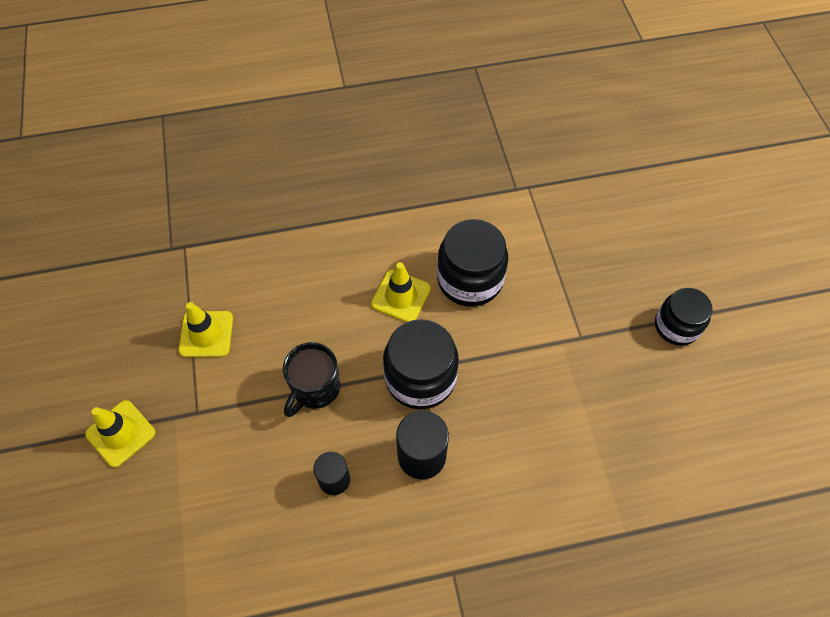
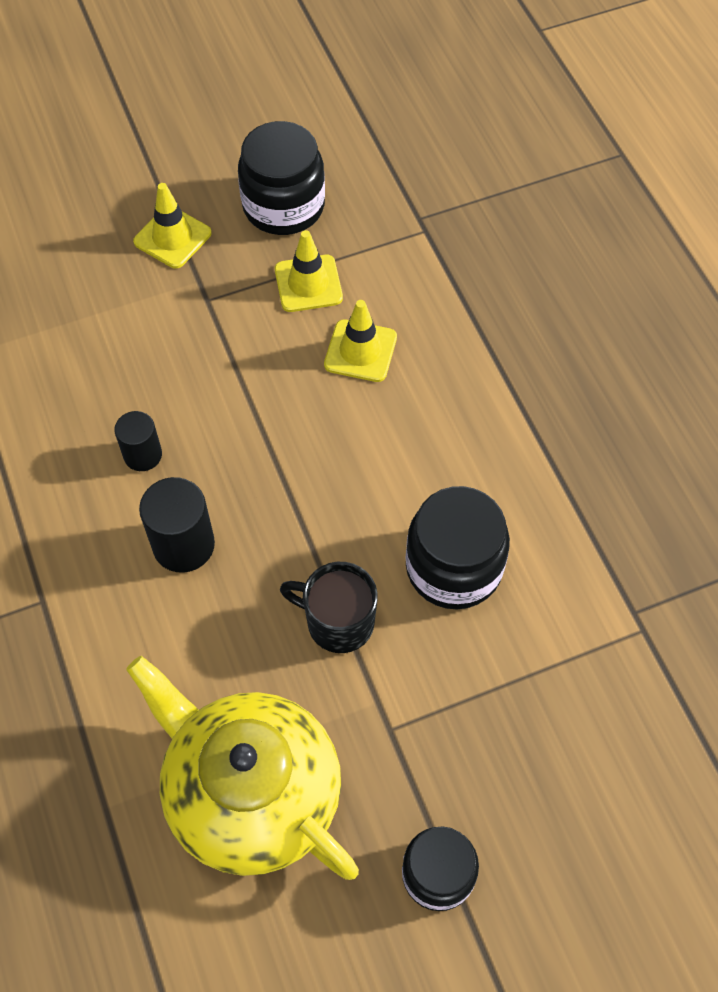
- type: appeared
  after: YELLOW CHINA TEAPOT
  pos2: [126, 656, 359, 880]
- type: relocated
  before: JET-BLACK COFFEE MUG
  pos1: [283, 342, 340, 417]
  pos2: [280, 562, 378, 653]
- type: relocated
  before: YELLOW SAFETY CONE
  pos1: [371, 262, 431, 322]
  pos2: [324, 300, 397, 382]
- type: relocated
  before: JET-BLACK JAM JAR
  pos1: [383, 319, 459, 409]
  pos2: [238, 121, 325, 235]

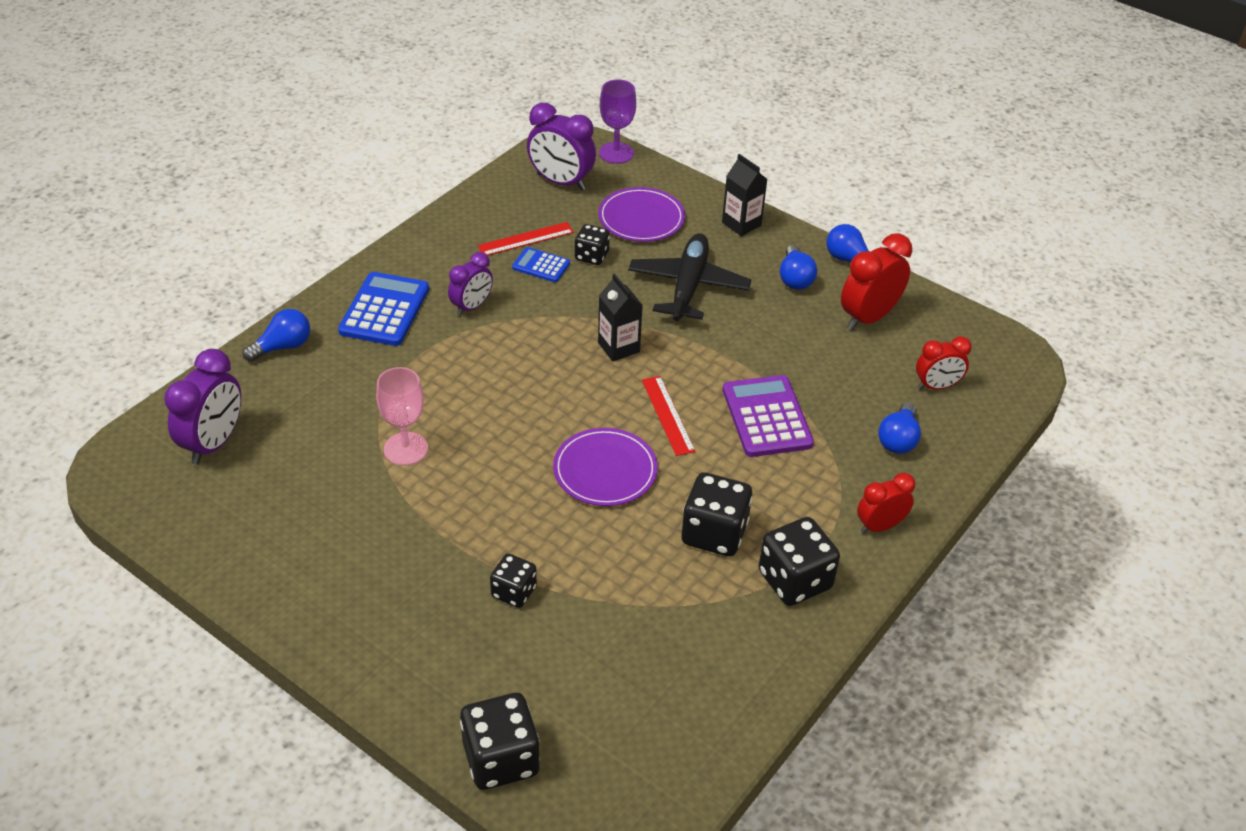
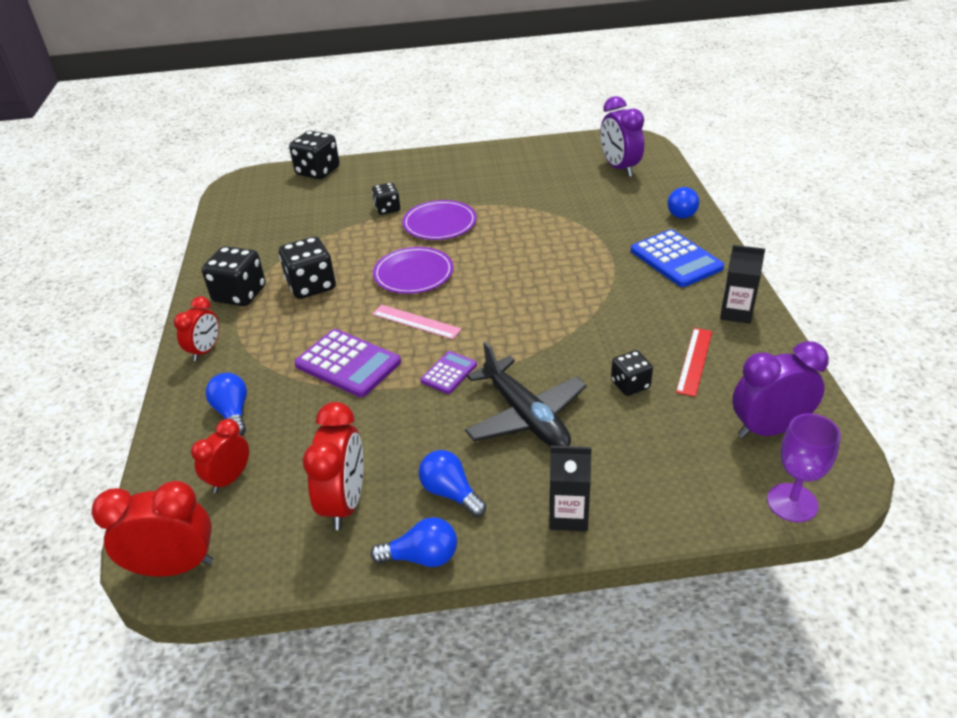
- type: missing
  before: ROSY WINE GLASS
  pos1: [376, 367, 428, 465]
- type: missing
  before: PURPLE ALARM CLOCK
  pos1: [448, 252, 493, 316]
- type: missing
  before: ROYAL BLUE ADDING MACHINE
  pos1: [512, 247, 570, 282]
- type: appeared
  after: CRIMSON ALARM CLOCK
  pos2: [91, 481, 213, 577]
- type: appeared
  after: PURPLE ADDING MACHINE
  pos2: [420, 351, 477, 394]
- type: relocated
  before: PURPLE DINNER PLATE
  pos1: [598, 187, 685, 242]
  pos2: [402, 200, 477, 240]
- type: relocated
  before: JET-BLACK CARTON
  pos1: [598, 273, 643, 361]
  pos2: [720, 245, 765, 324]
- type: colour
  before: CRIMSON RULER
  after: ROSY RULER
  pos1: [642, 376, 696, 456]
  pos2: [372, 305, 462, 339]

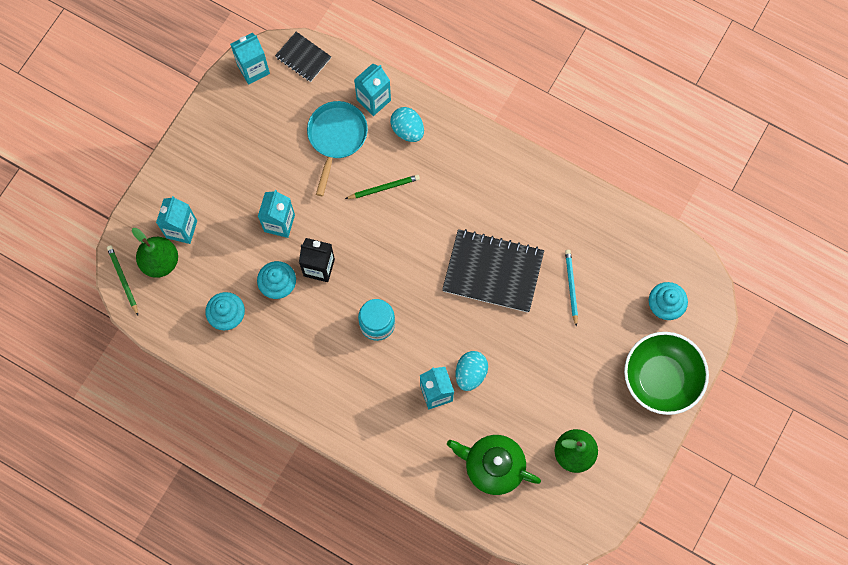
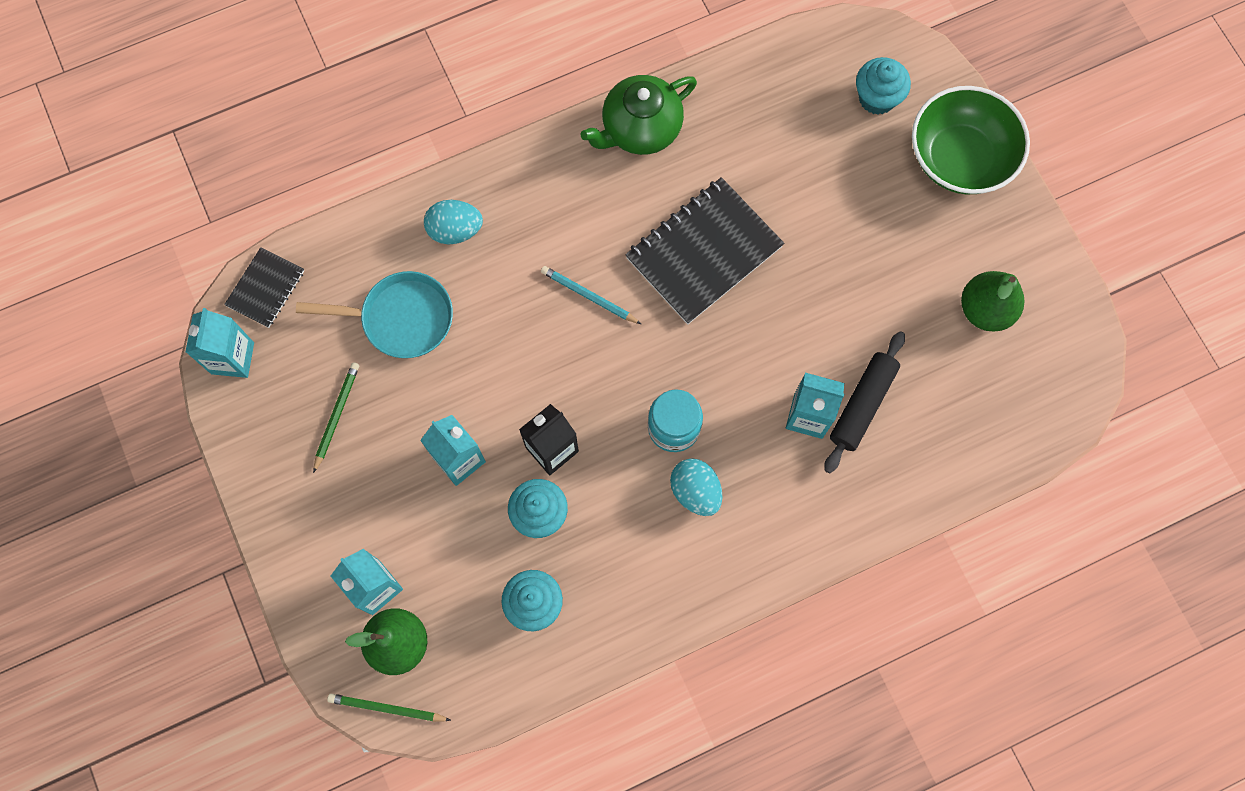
- type: missing
  before: TEAL CARTON
  pos1: [354, 63, 391, 116]
- type: appeared
  after: JET-BLACK ROLLING PIN
  pos2: [824, 331, 905, 473]
- type: relocated
  before: EMERALD PENCIL
  pos1: [345, 175, 420, 199]
  pos2: [313, 362, 359, 473]
- type: relocated
  before: EMERALD CHINA TEAPOT
  pos1: [447, 435, 541, 495]
  pos2: [580, 75, 697, 155]
- type: relocated
  before: TEAL TOY EGG
  pos1: [456, 351, 488, 391]
  pos2: [670, 458, 722, 516]
- type: relocated
  before: TEAL PENCIL
  pos1: [565, 250, 578, 327]
  pos2: [541, 266, 641, 324]
- type: spun
  before: JET-BLACK EXERCISE BOOK
  pos1: [275, 32, 331, 82]
  pos2: [224, 247, 304, 328]
  turn: -45
- type: spun
  before: TEAL FRYING PAN
  pos1: [307, 101, 368, 196]
  pos2: [296, 271, 453, 358]
  turn: 135

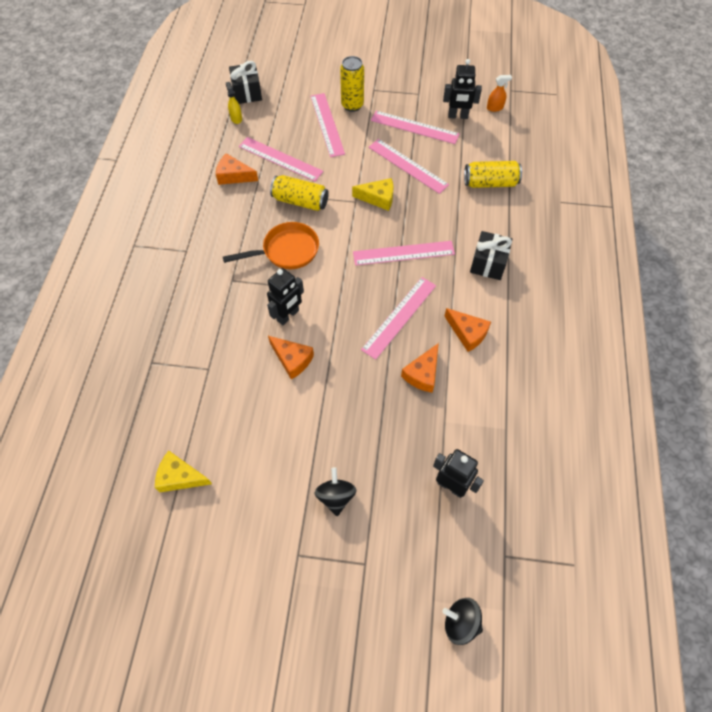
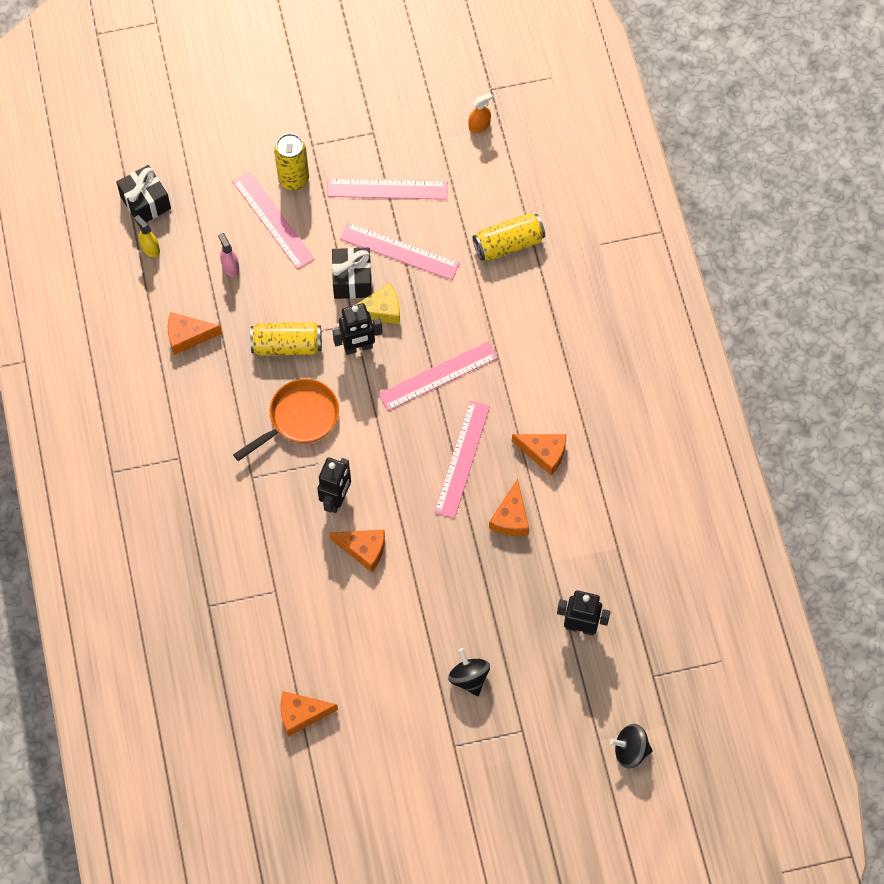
- type: missing
  before: ROSY RULER
  pos1: [239, 137, 324, 181]
- type: appeared
  after: ROSY SPRAYER
  pos2: [218, 233, 239, 277]
- type: relocated
  before: JET-BLACK ROBOT FIGURE
  pos1: [443, 59, 482, 119]
  pos2: [333, 303, 382, 355]
- type: relocated
  before: JET-BLACK GIFT
  pos1: [470, 231, 513, 280]
  pos2: [332, 247, 372, 299]
- type: colour
  before: YELLOW CHEESE WEDGE
  after: ORANGE-COLOURED CHEESE WEDGE
  pos1: [155, 451, 212, 492]
  pos2: [280, 691, 338, 737]

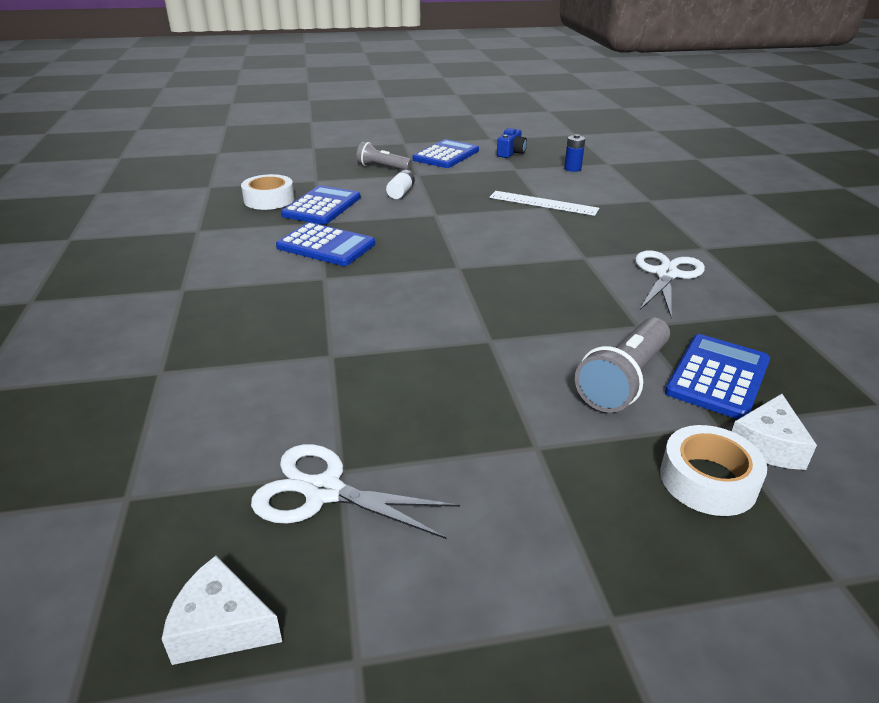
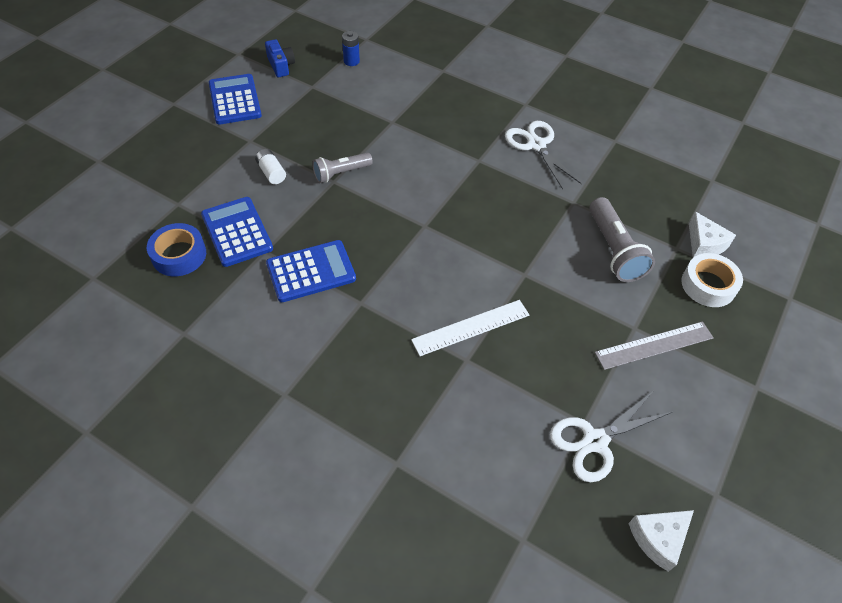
- type: missing
  before: ROYAL BLUE ADDING MACHINE
  pos1: [665, 334, 770, 419]
- type: appeared
  after: GREY RULER
  pos2: [595, 322, 713, 370]
- type: relocated
  before: GREY FLASHLIGHT
  pos1: [356, 142, 412, 170]
  pos2: [312, 153, 373, 183]
- type: relocated
  before: PURE WHITE RULER
  pos1: [490, 191, 599, 216]
  pos2: [411, 300, 529, 356]
- type: colour
  before: PURE WHITE ROLL OF TAPE
  after: ROYAL BLUE ROLL OF TAPE
  pos1: [241, 174, 294, 210]
  pos2: [147, 223, 206, 276]

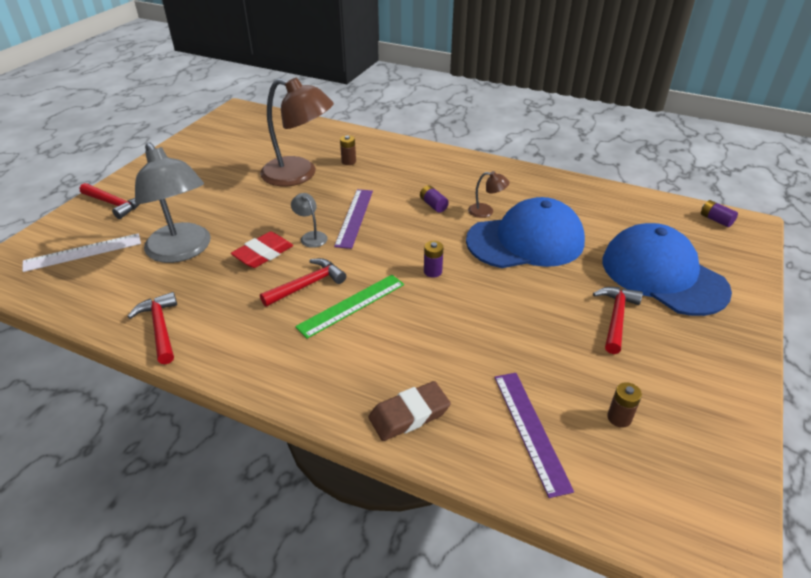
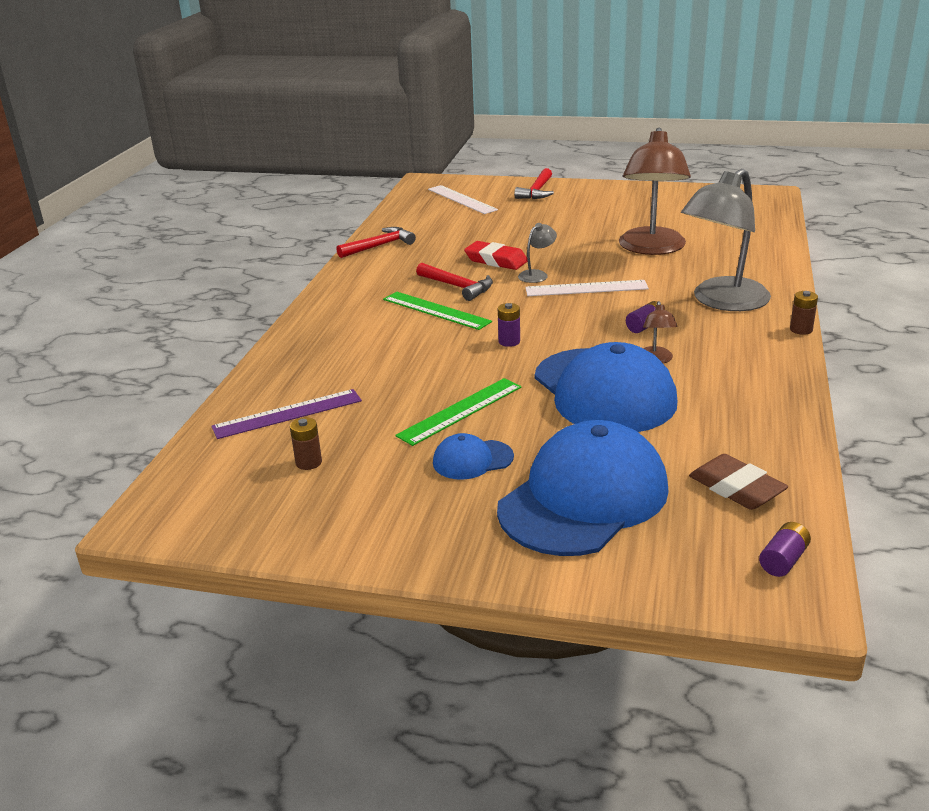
- type: appeared
  after: EMERALD RULER
  pos2: [395, 378, 521, 446]
- type: relocated
  before: GREY LAMP
  pos1: [135, 142, 211, 263]
  pos2: [681, 169, 771, 311]
- type: relocated
  before: RUSSET AA BATTERY
  pos1: [340, 135, 356, 165]
  pos2: [790, 291, 818, 335]
- type: relocated
  before: RUSSET GUM ERASER
  pos1: [368, 381, 451, 441]
  pos2: [689, 454, 788, 510]
- type: exchanged
  before: CRIMSON HAMMER
  after: ROYAL BLUE BASEBALL CAP
  pos1: [593, 287, 643, 354]
  pos2: [433, 433, 514, 480]
- type: colour
  before: PURPLE RULER
  after: PURE WHITE RULER
  pos1: [334, 189, 373, 249]
  pos2: [525, 280, 649, 296]

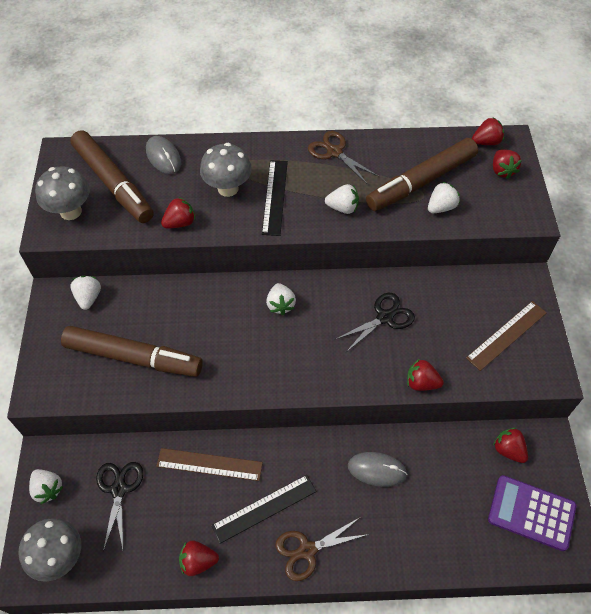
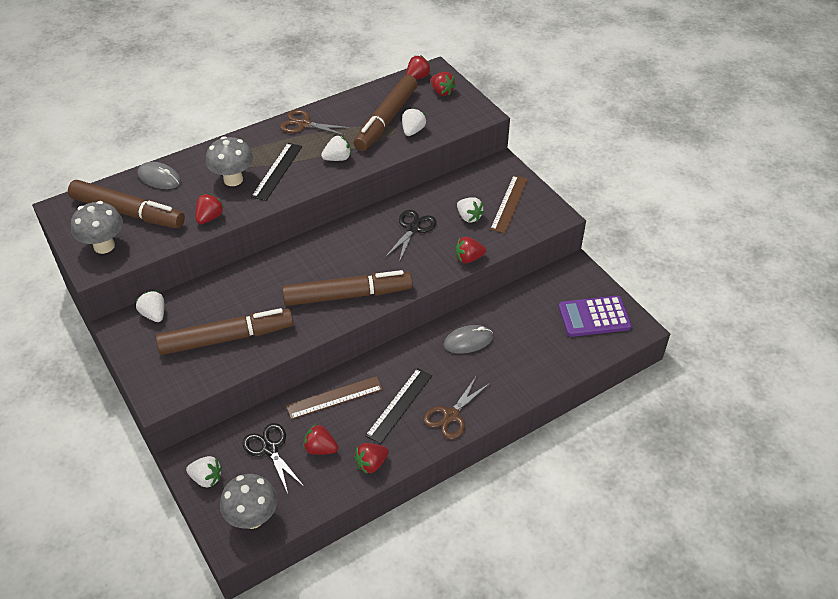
- type: appeared
  after: RUSSET MARKER
  pos2: [282, 270, 413, 306]
- type: relocated
  before: PURE WHITE TOY STRAWBERRY
  pos1: [266, 283, 296, 315]
  pos2: [457, 197, 484, 222]
- type: relocated
  before: CRIMSON TOY STRAWBERRY
  pos1: [493, 427, 528, 463]
  pos2: [303, 424, 338, 455]
- type: spun
  before: JET-BLACK RULER
  pos1: [262, 160, 288, 236]
  pos2: [251, 143, 302, 201]
  turn: 45

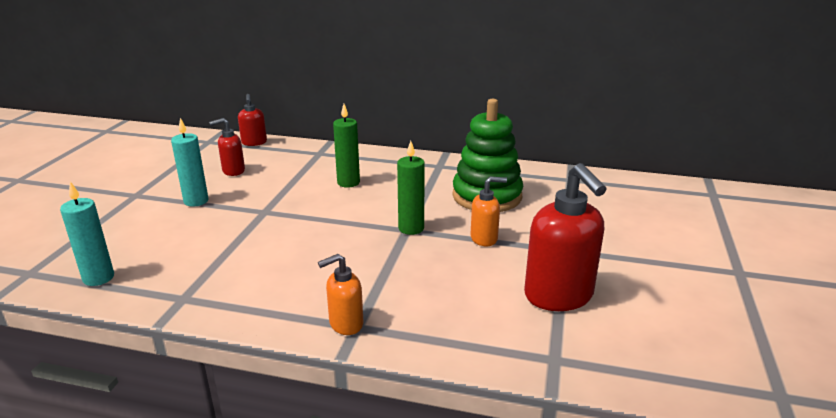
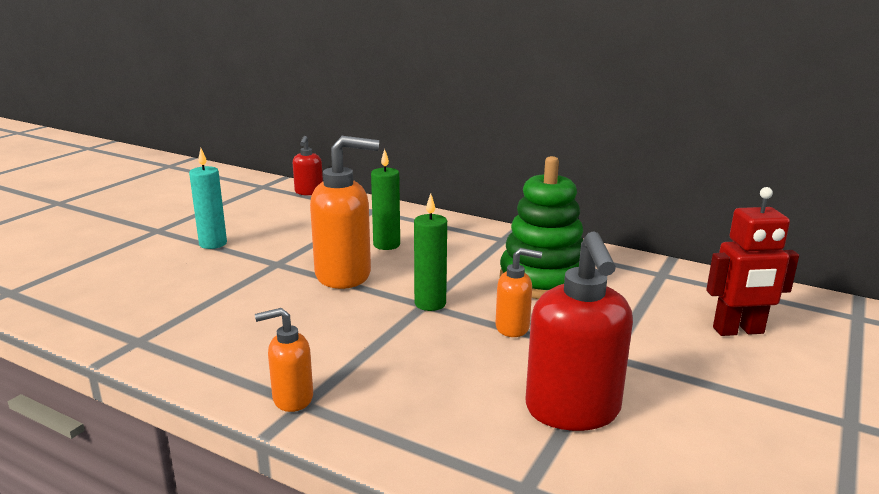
- type: missing
  before: TEAL PILLAR CANDLE
  pos1: [60, 182, 114, 286]
- type: missing
  before: CRIMSON SOAP DISPENSER
  pos1: [209, 118, 245, 176]
- type: appeared
  after: ORANGE-COLOURED SOAP DISPENSER
  pos2: [310, 136, 379, 289]
- type: appeared
  after: CRIMSON ROBOT FIGURE
  pos2: [706, 187, 799, 336]

